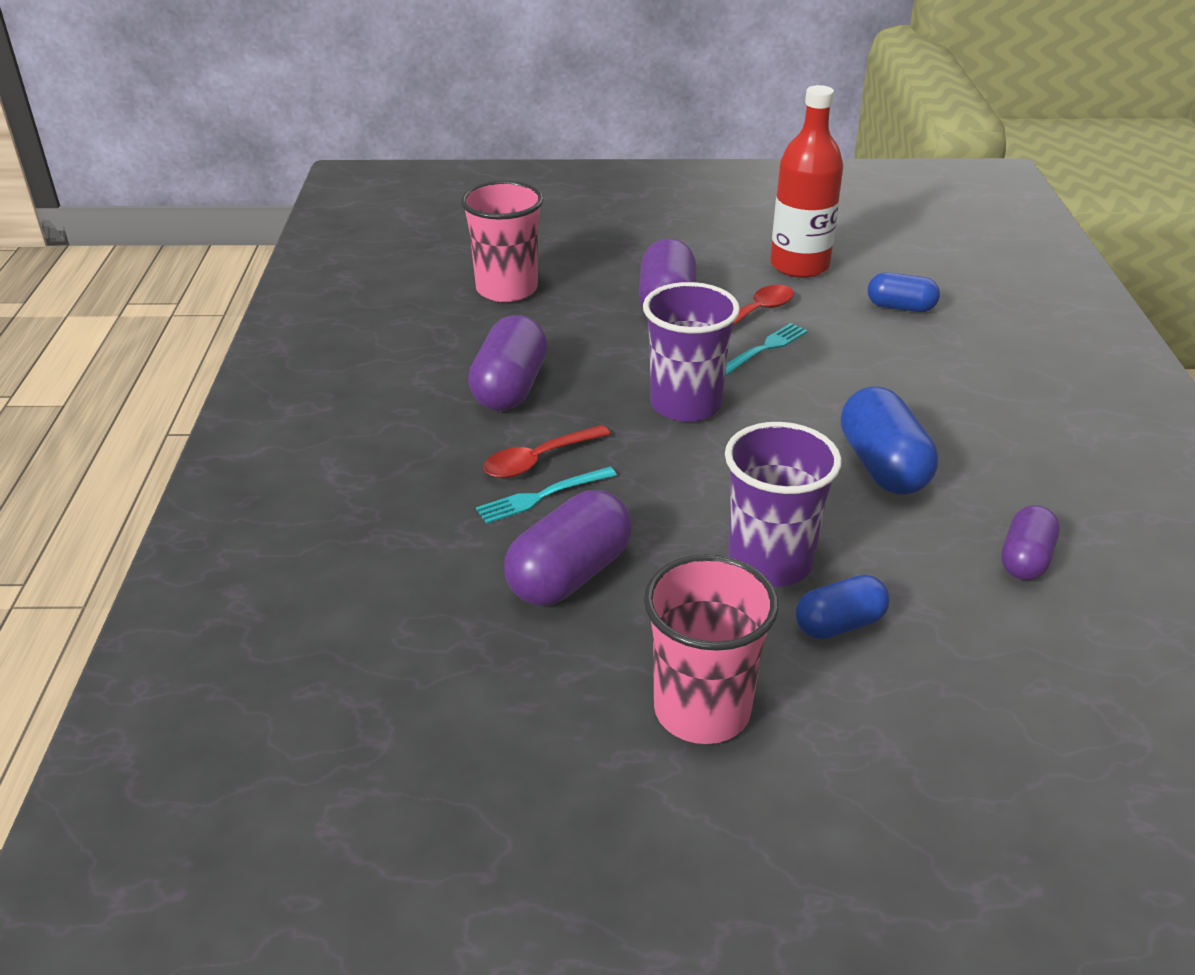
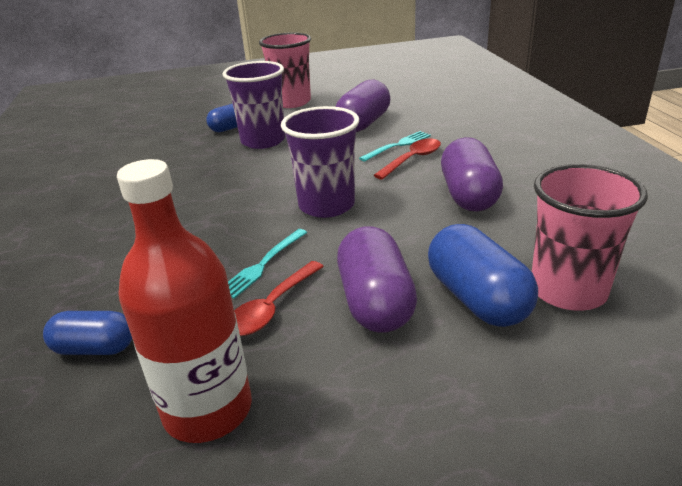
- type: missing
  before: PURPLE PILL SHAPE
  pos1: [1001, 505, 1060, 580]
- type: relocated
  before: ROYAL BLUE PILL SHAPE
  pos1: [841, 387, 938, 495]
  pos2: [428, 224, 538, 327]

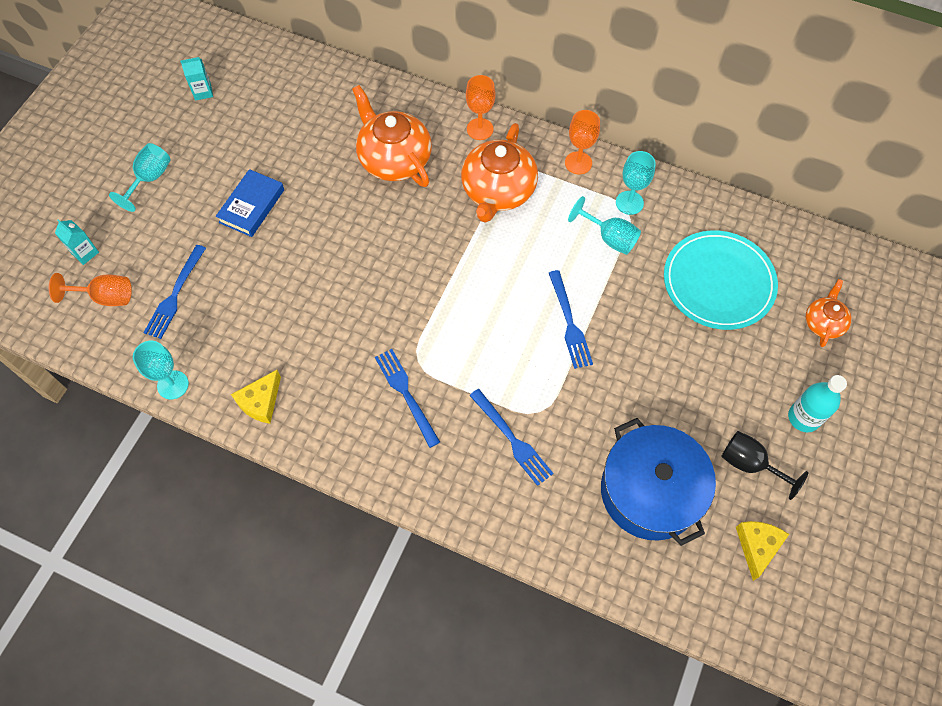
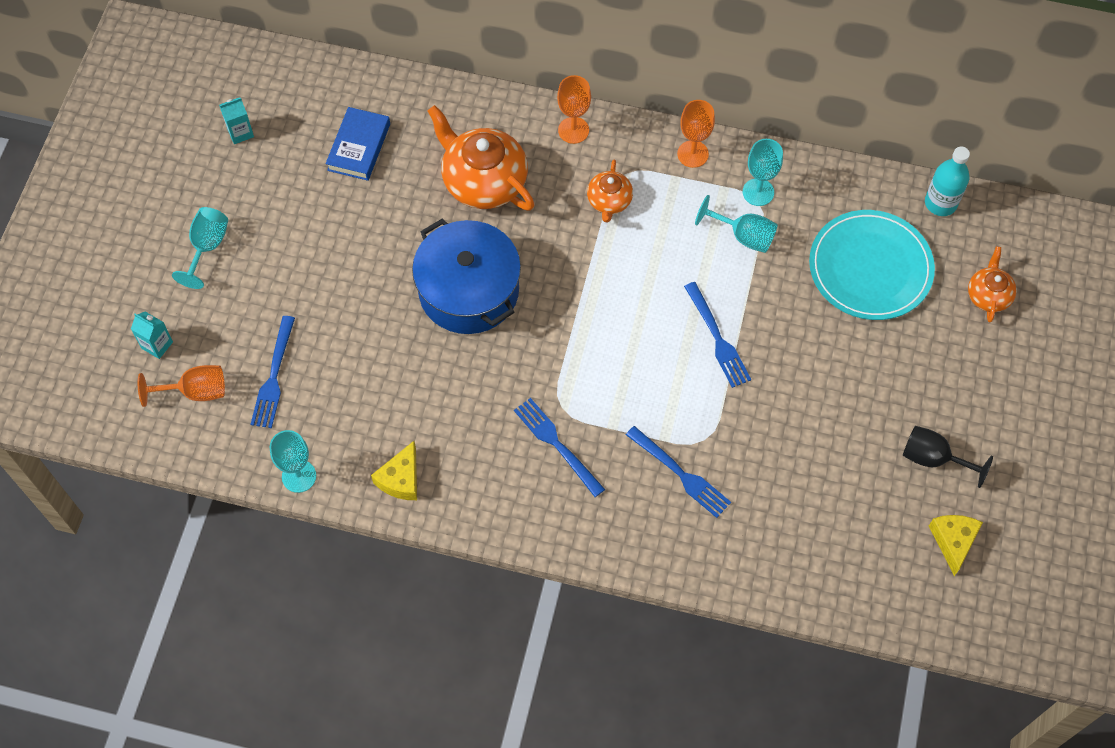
- type: relocated
  before: ROYAL BLUE HARDCOVER
  pos1: [216, 169, 284, 237]
  pos2: [326, 107, 390, 181]
- type: relocated
  before: ROYAL BLUE POT
  pos1: [601, 418, 716, 546]
  pos2: [412, 219, 521, 334]
- type: relocated
  before: TEAL BOTTLE
  pos1: [788, 375, 847, 432]
  pos2: [925, 147, 970, 216]
- type: size
  before: ORANGE-COLOURED CHINA TEAPOT
  pos1: [461, 123, 538, 223]
  pos2: [587, 159, 633, 223]
  scale: 0.53

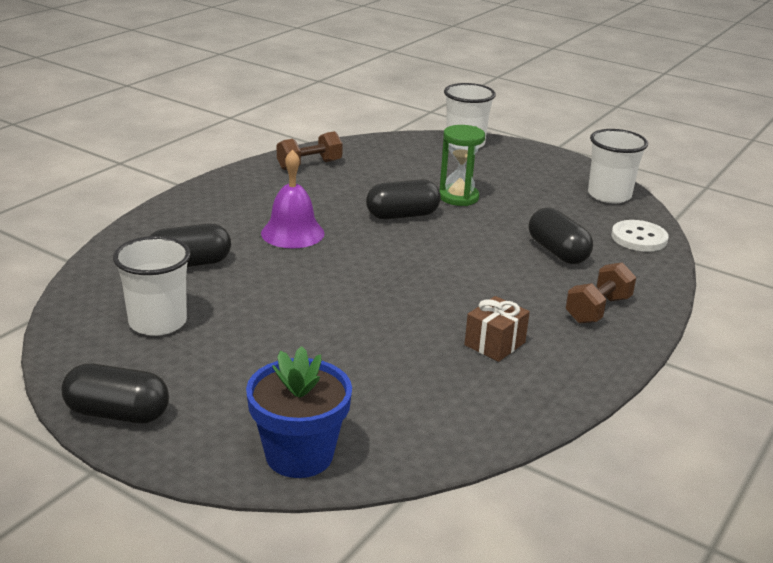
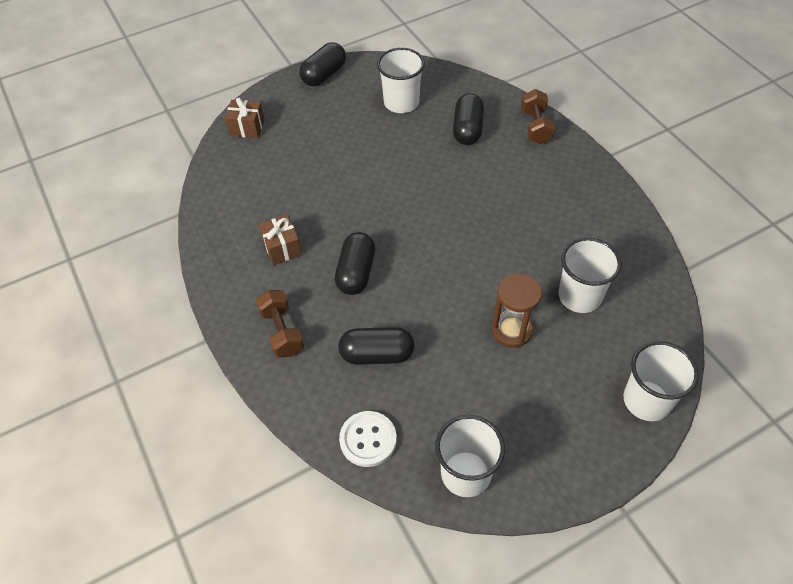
- type: missing
  before: PURPLE SCHOOL BELL
  pos1: [261, 150, 325, 248]
- type: appeared
  after: PURE WHITE TUMBLER
  pos2: [558, 238, 622, 313]
- type: relocated
  before: RUSSET HAND WEIGHT
  pos1: [277, 131, 343, 170]
  pos2: [521, 89, 556, 144]
- type: relocated
  before: JET-BLACK PILL SHAPE
  pos1: [366, 179, 441, 219]
  pos2: [335, 232, 375, 295]
- type: exchanged
  before: ROYAL BLUE FLOWER POT
  after: RUSSET GIFT
  pos1: [246, 346, 352, 478]
  pos2: [224, 98, 265, 138]
- type: colour
  before: EMERALD HOURGLASS
  after: RUSSET HOURGLASS
  pos1: [439, 125, 485, 206]
  pos2: [492, 273, 542, 348]

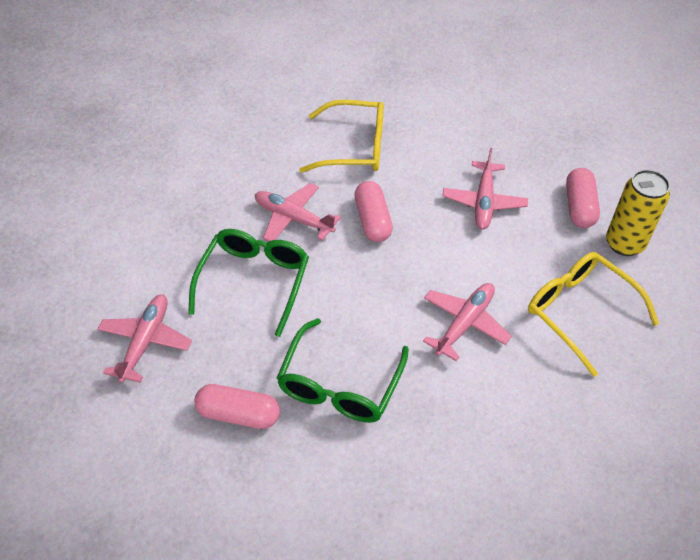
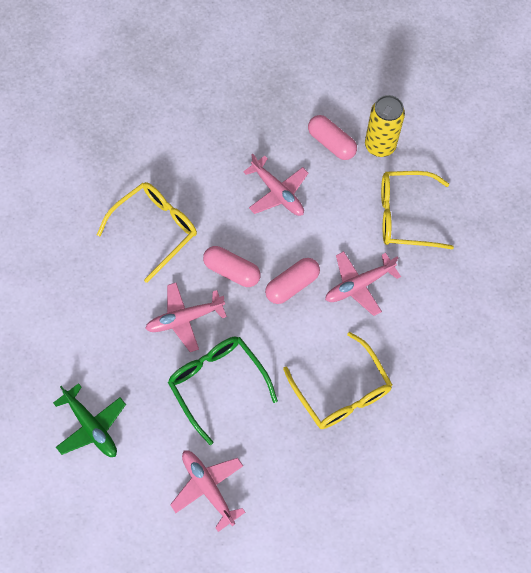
- type: appeared
  after: EMERALD AEROPLANE
  pos2: [53, 383, 126, 457]
- type: relocated
  before: ROSY PILL SHAPE
  pos1: [194, 384, 280, 429]
  pos2: [265, 258, 320, 304]
- type: colour
  before: EMERALD GLASSES
  after: YELLOW GLASSES
  pos1: [277, 318, 409, 423]
  pos2: [283, 332, 392, 429]
- type: spun
  before: ROSY AEROPLANE
  pos1: [423, 283, 512, 361]
  pos2: [325, 251, 401, 316]
  turn: -105

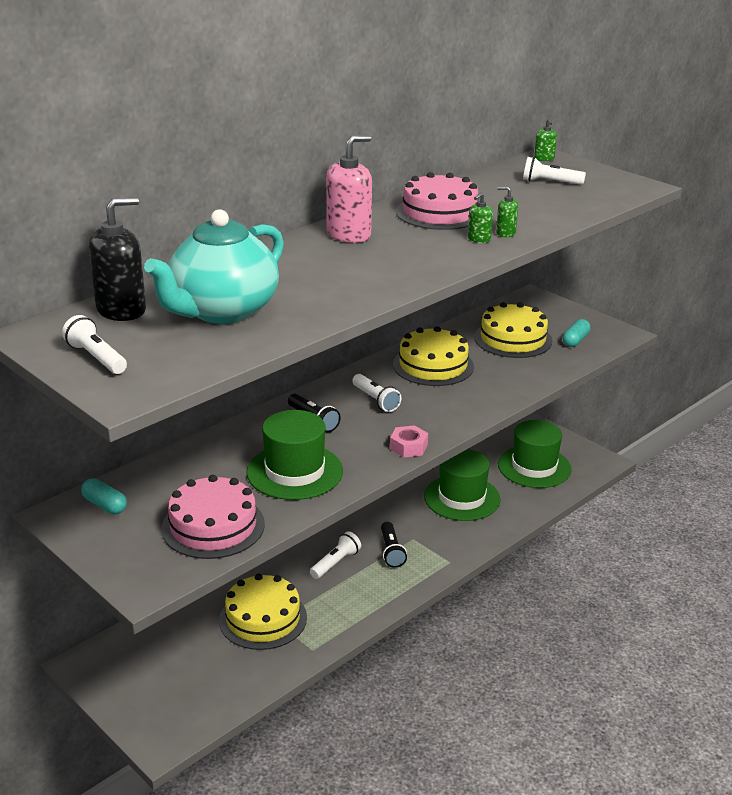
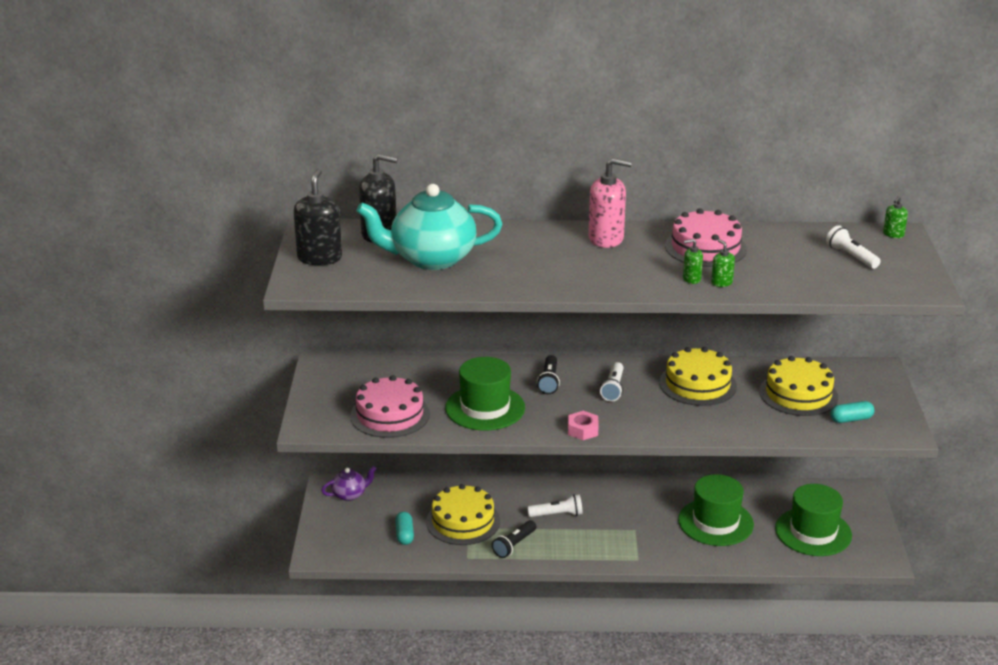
- type: appeared
  after: PURPLE CHINA TEAPOT
  pos2: [321, 466, 377, 501]
- type: relocated
  before: TEAL PILL SHAPE
  pos1: [81, 478, 127, 514]
  pos2: [395, 512, 414, 545]
- type: relocated
  before: JET-BLACK FLASHLIGHT
  pos1: [381, 522, 407, 568]
  pos2: [492, 520, 536, 558]
- type: exchanged
  before: PURE WHITE FLASHLIGHT
  after: JET-BLACK SOAP DISPENSER
  pos1: [62, 315, 127, 374]
  pos2: [293, 169, 342, 265]

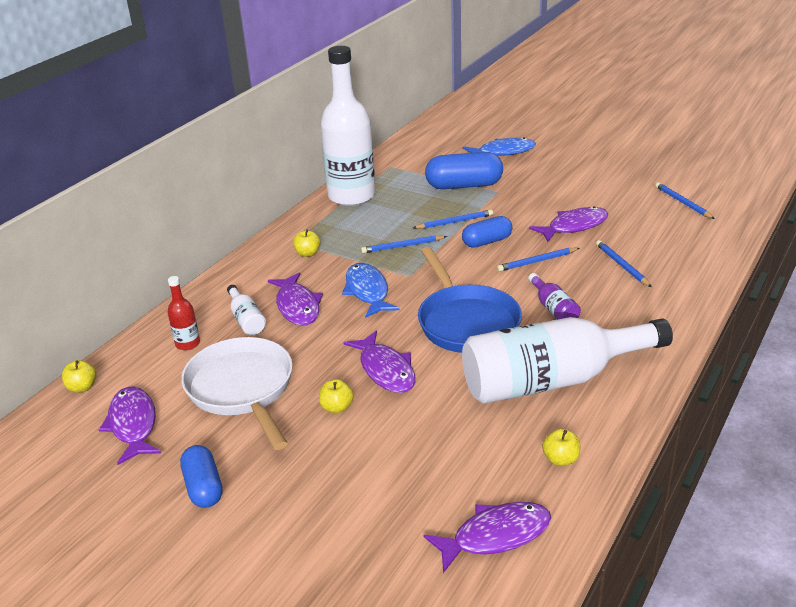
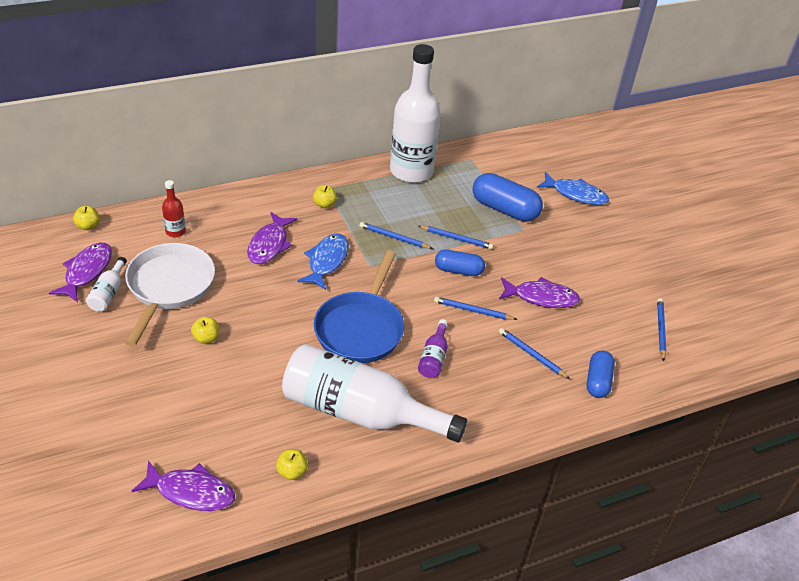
- type: missing
  before: PURPLE FISH FIGURE
  pos1: [343, 331, 416, 393]
- type: relocated
  before: ROYAL BLUE PILL SHAPE
  pos1: [180, 445, 223, 508]
  pos2: [587, 350, 615, 398]
- type: relocated
  before: PURE WHITE BOTTLE
  pos1: [227, 285, 266, 335]
  pos2: [86, 257, 127, 312]
- type: spun
  before: ROYAL BLUE PENCIL
  pos1: [596, 240, 652, 287]
  pos2: [499, 328, 570, 379]
  turn: -60

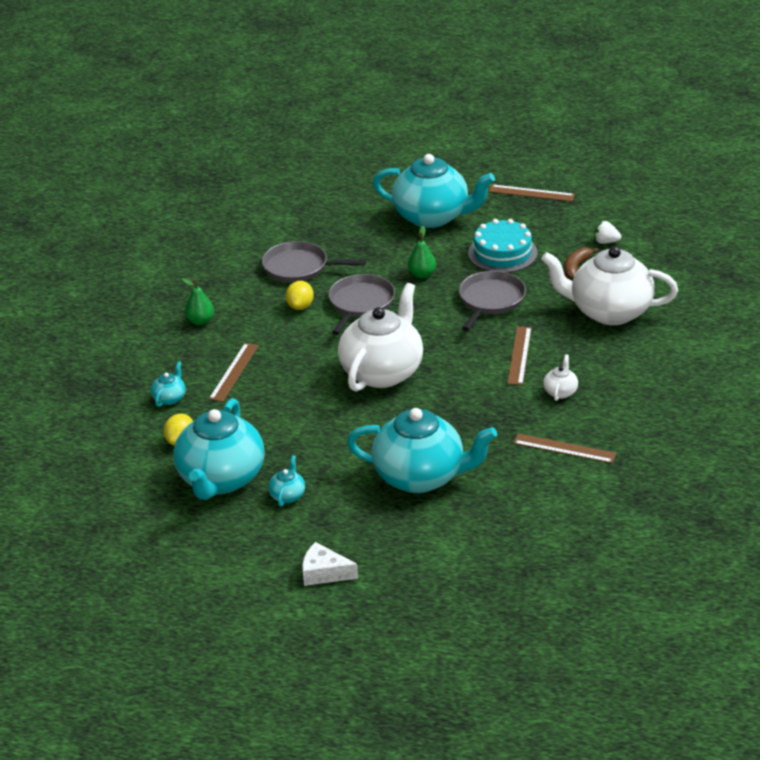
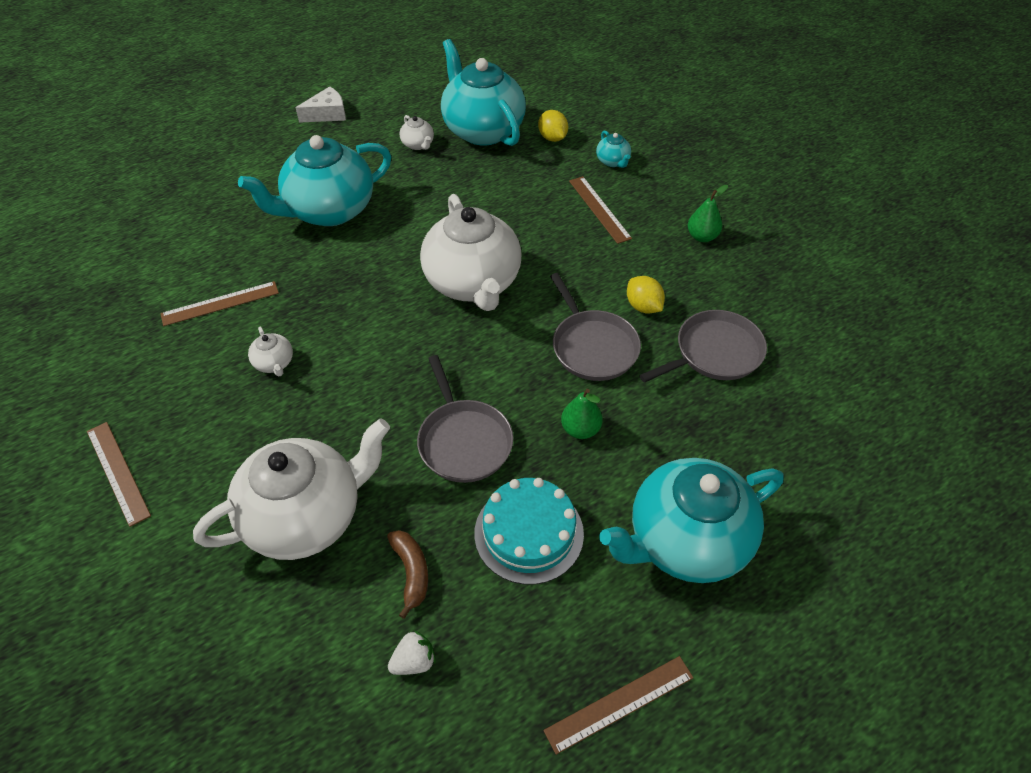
- type: relocated
  before: RUSSET RULER
  pos1: [507, 326, 532, 385]
  pos2: [87, 422, 151, 527]
- type: colour
  before: TEAL CHINA TEAPOT
  after: PURE WHITE CHINA TEAPOT
  pos1: [268, 455, 305, 507]
  pos2: [399, 115, 434, 150]

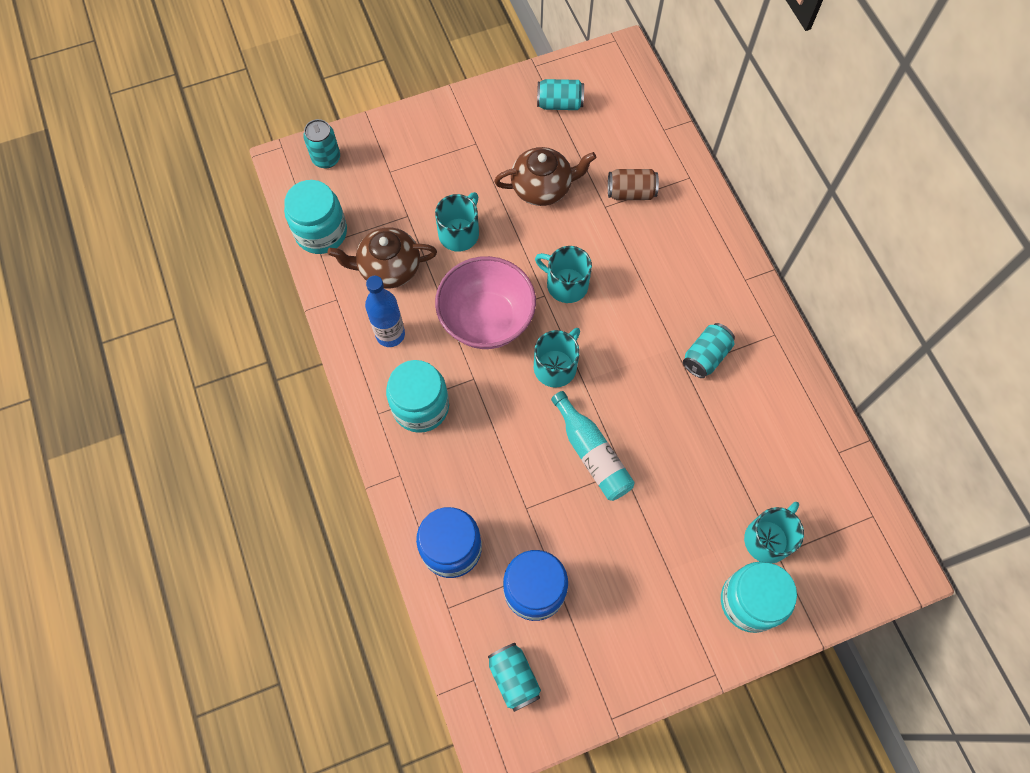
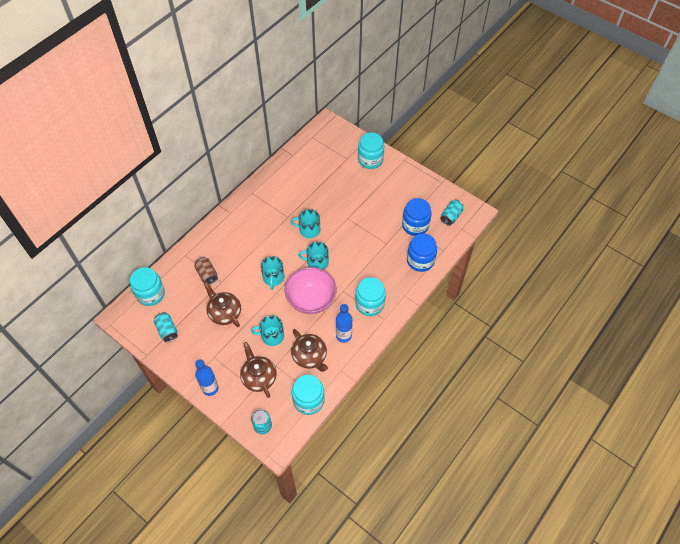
- type: missing
  before: TEAL BOTTLE
  pos1: [551, 391, 635, 501]
- type: missing
  before: TEAL CAN
  pos1: [683, 323, 735, 378]
- type: appeared
  after: TEAL JAM JAR
  pos2: [130, 267, 165, 306]
- type: appeared
  after: ROYAL BLUE BOTTLE
  pos2: [195, 359, 219, 396]
- type: appeared
  after: RUSSET CHINA TEAPOT
  pos2: [240, 342, 277, 398]
- type: relocated
  before: TEAL COFFEE MUG
  pos1: [744, 502, 804, 563]
  pos2: [291, 209, 320, 238]

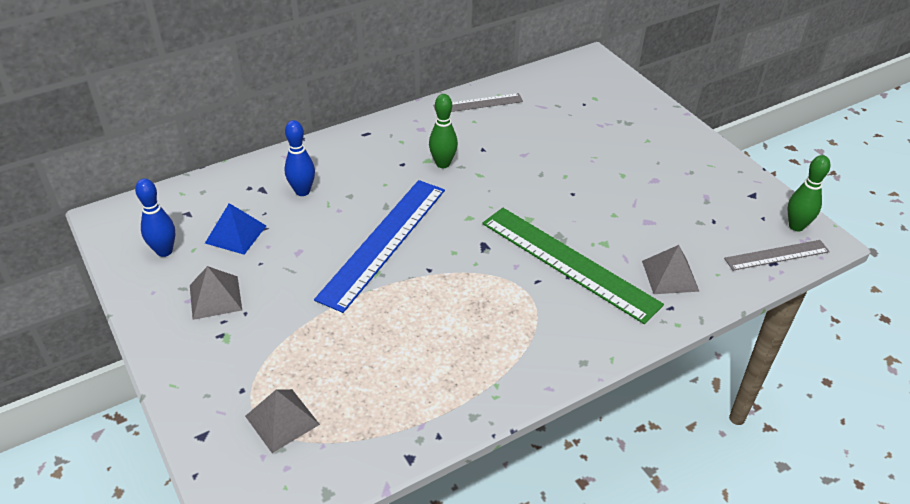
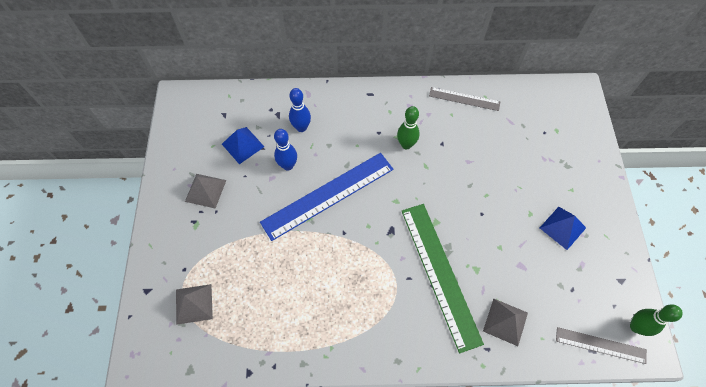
- type: appeared
  after: ROYAL BLUE PYRAMID SHAPE
  pos2: [540, 207, 586, 250]
- type: relocated
  before: ROYAL BLUE BOWLING PIN
  pos1: [135, 178, 175, 257]
  pos2: [274, 129, 297, 170]

